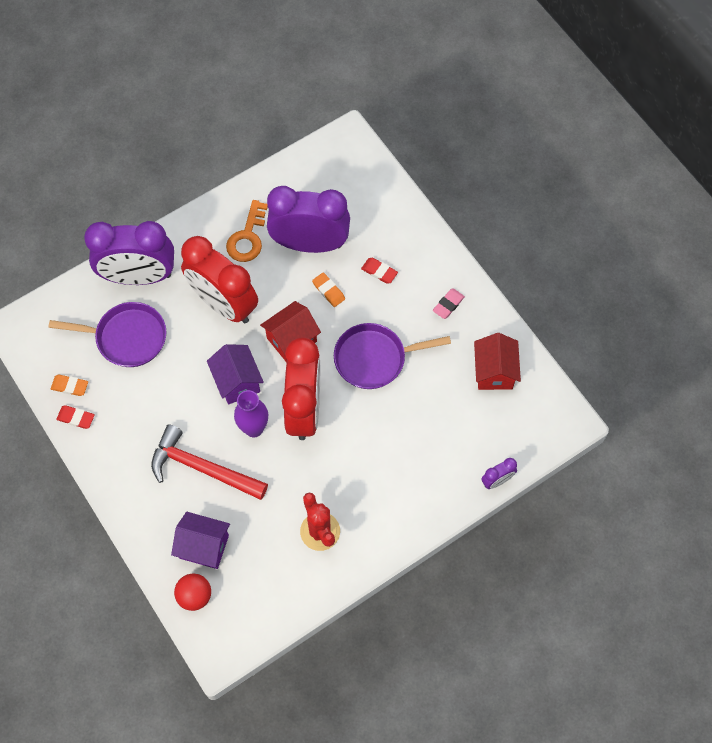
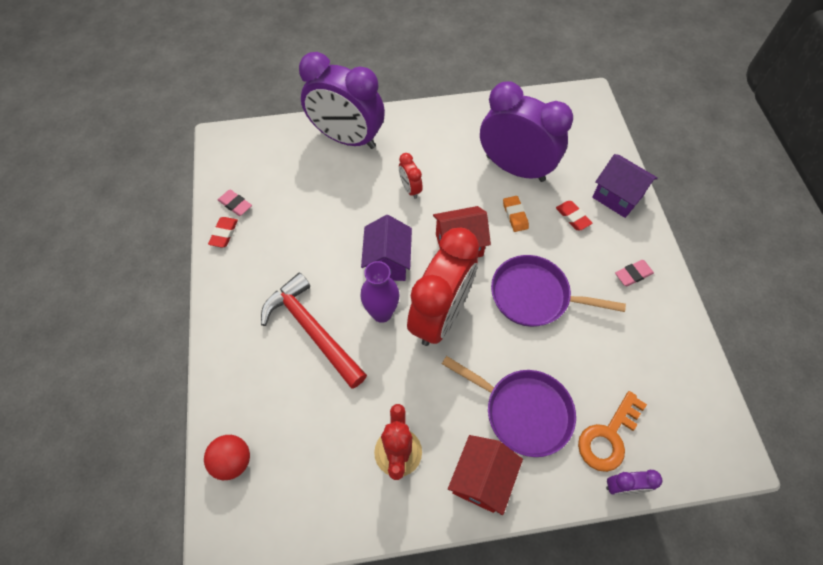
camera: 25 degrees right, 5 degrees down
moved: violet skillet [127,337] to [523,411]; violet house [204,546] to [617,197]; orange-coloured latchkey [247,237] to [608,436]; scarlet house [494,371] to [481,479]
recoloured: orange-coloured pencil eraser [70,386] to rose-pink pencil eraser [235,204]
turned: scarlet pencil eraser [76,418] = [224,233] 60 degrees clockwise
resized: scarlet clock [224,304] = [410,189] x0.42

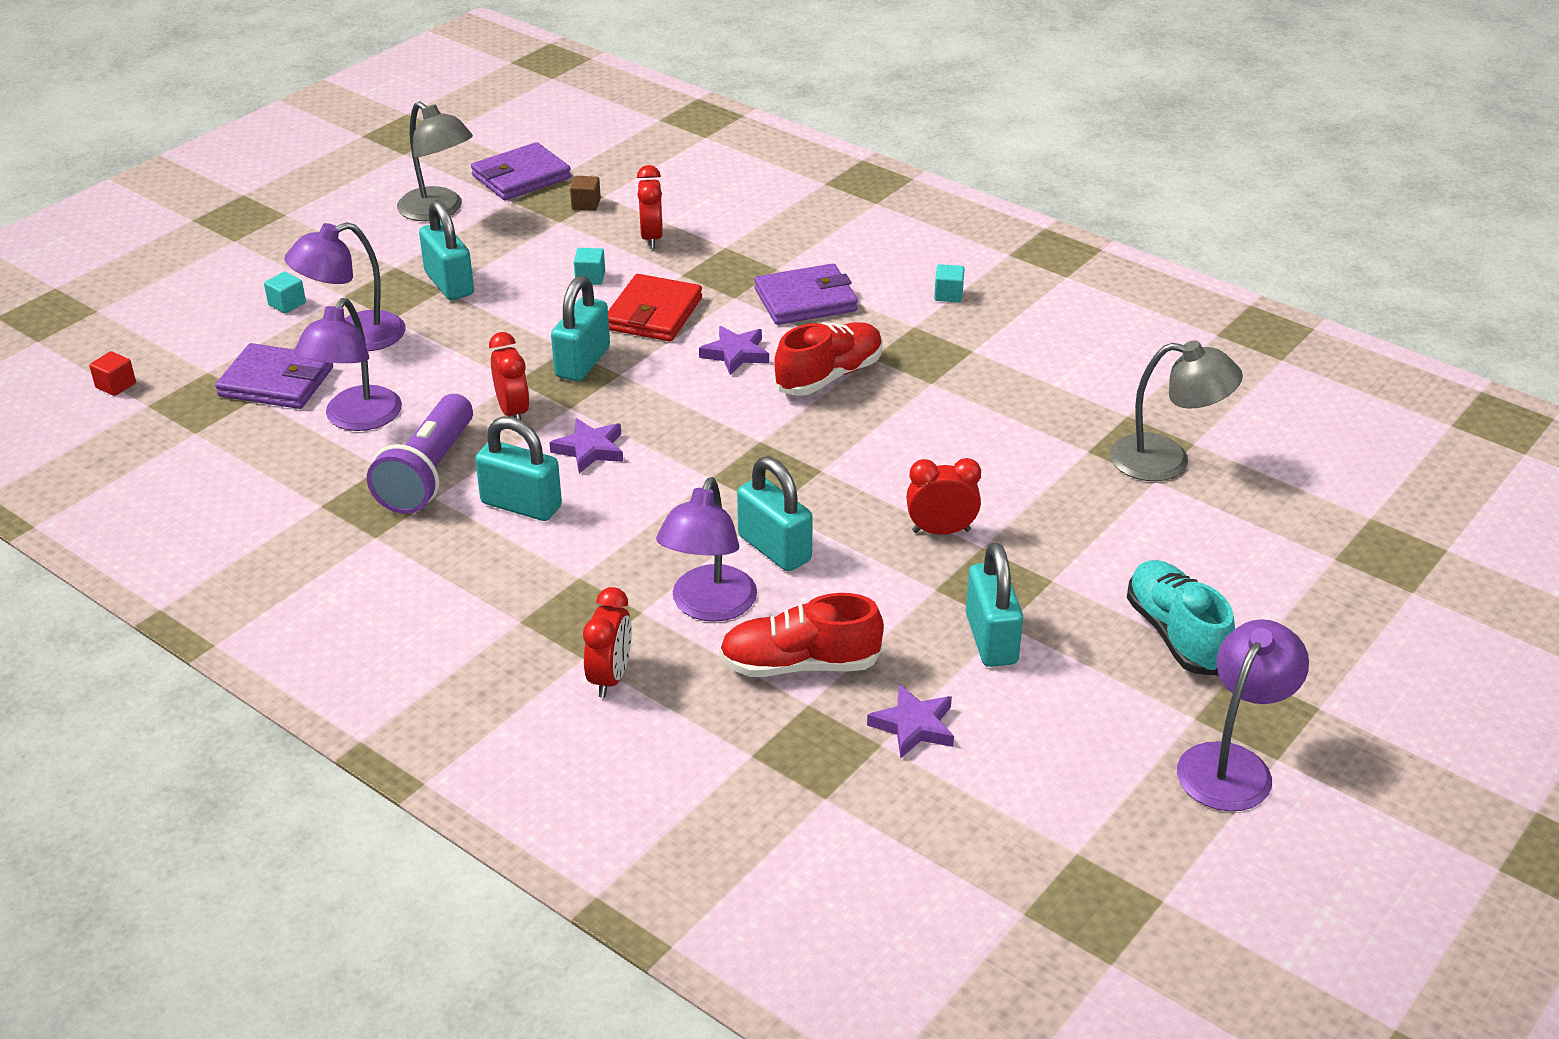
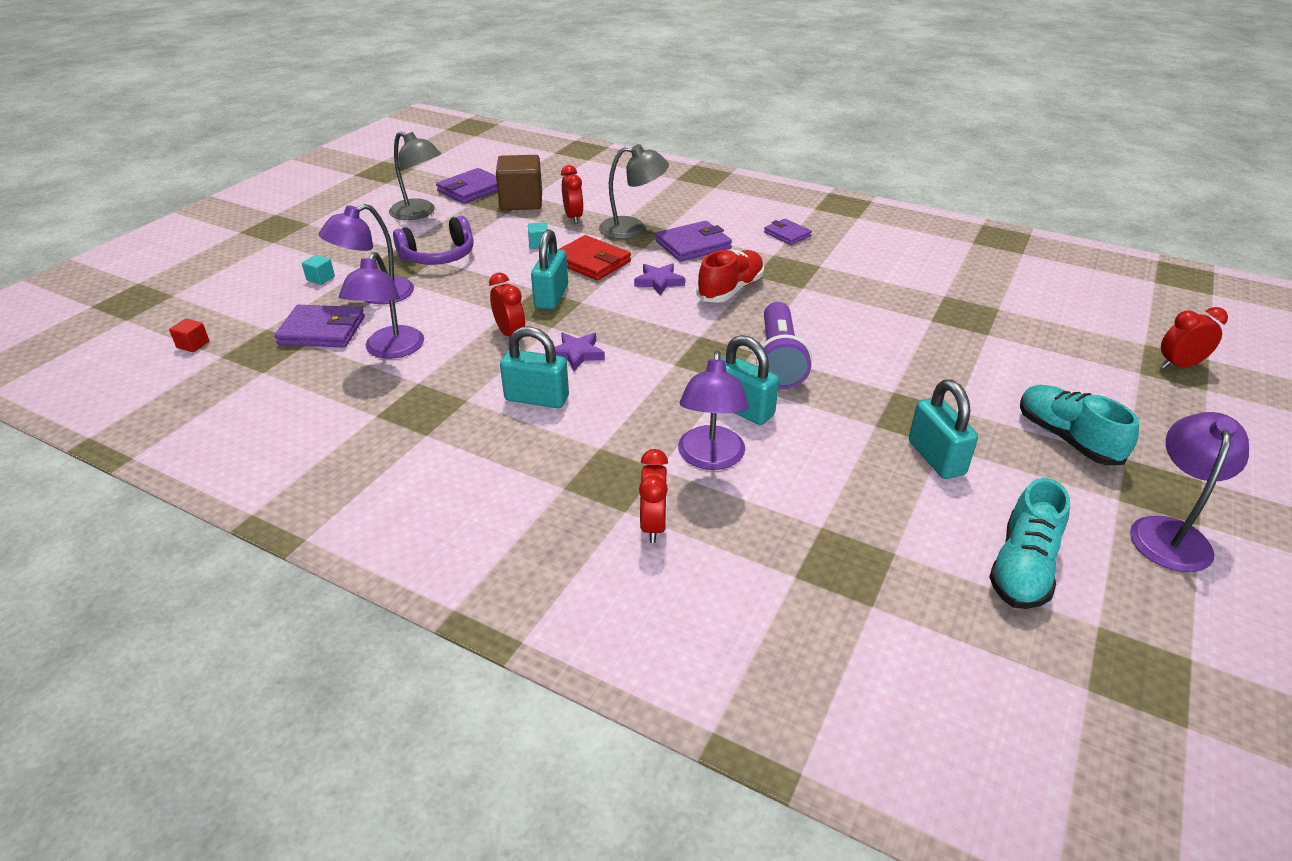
camera: 10 degrees left, 0 degrees up
removed: scarlet lace-up shoe [800,664]; violet five-pointed star [913,726]
added: turquoise lace-up shoe [1022,567]
moved: violet pocket torch [428,473] to [779,360]; scarlet clock [941,531] to [1179,365]; grey desk lamp [1166,461] to [633,229]
replaced: turquoise padlock [449,284] to violet headset [439,256]; turquoise solid cube [948,295] to violet wallet [787,234]
turned: scarlet wallet [653,313] = [591,262] 60 degrees counterclockwise
resized: brown solid cube [586,204] = [521,202] x2.34

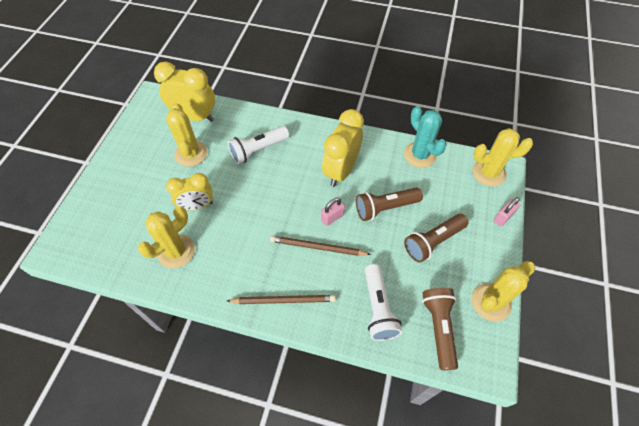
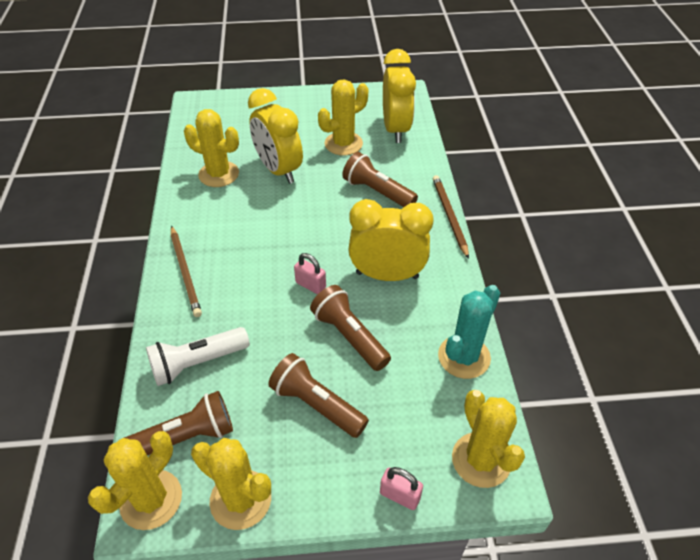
camera: 70 degrees right, 10 degrees down
added: golden saguaro cactus [151,499]
moved: brown pencil [317,247] to [449,216]
recoloured: snow-white pocket torch [258,150] to brown pocket torch [377,192]
resized: golden clock [197,206] = [278,170] x1.50

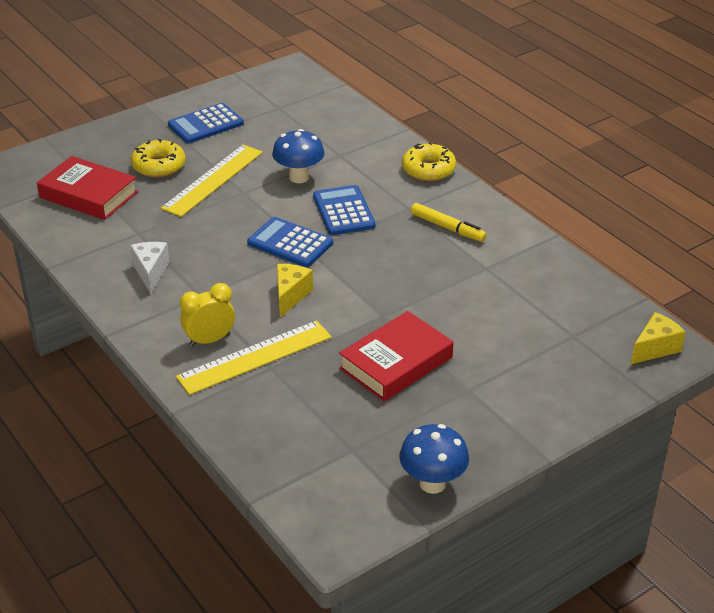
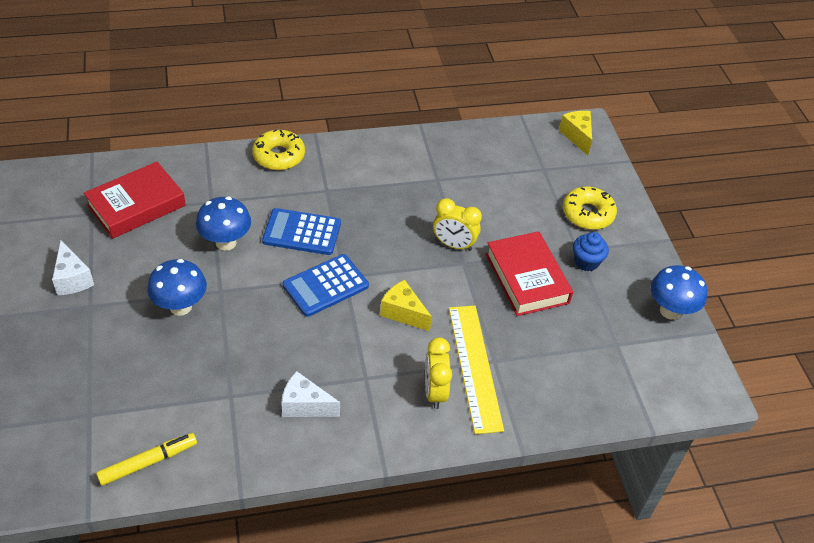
camera: 70 degrees left, 10 degrees up
added: golden clock [454,245]; blue muffin [586,262]
moved: scarlet hardback [88,195] to [136,205]; golden glazed donut [159,166] to [588,214]; golden marker pen [447,228] to [148,462]
replaced: golden ruler [213,180] to blue fungus [181,306]; blue adding machine [205,124] to snow-white cheese [72,279]

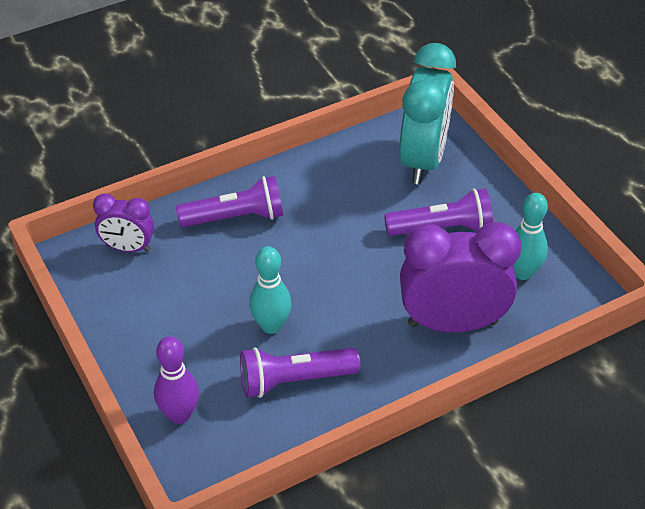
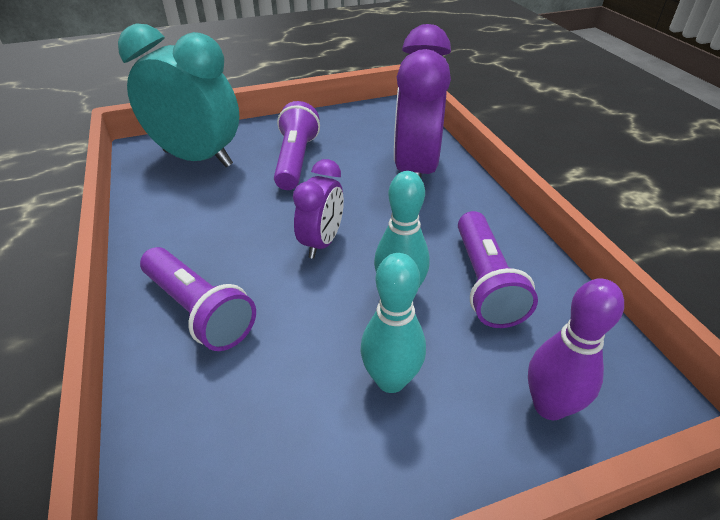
camera: 80 degrees left, 5 degrees down
moved: violet clock [128,248] to [322,242]; turquoise skittle [522,272] to [391,380]
turned: violet pocket torch [235,217] = [199,310] 135 degrees clockwise

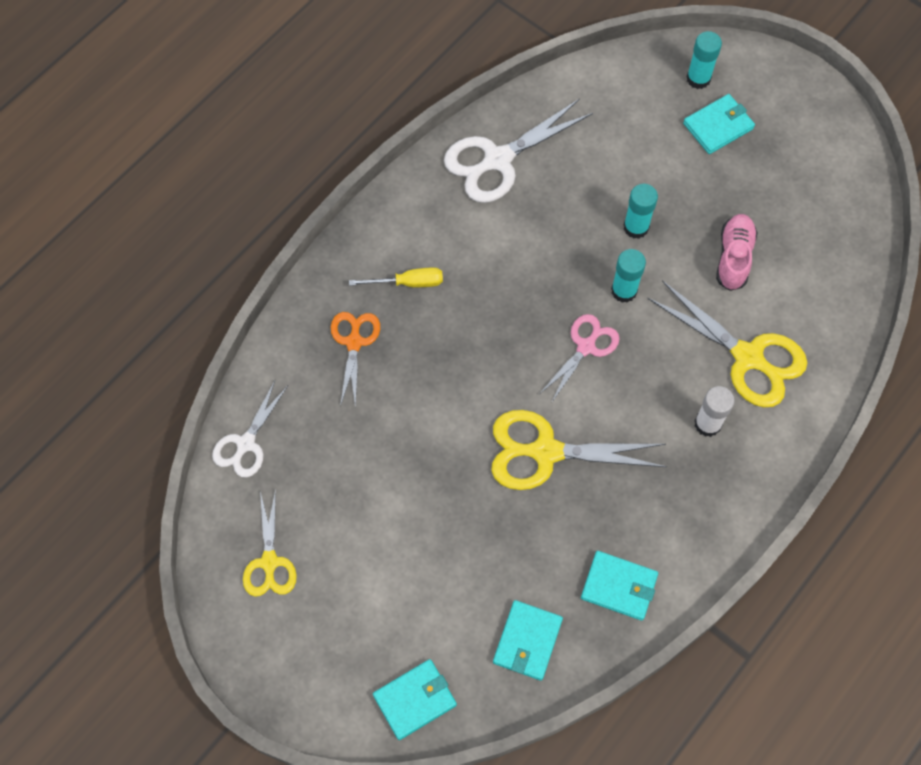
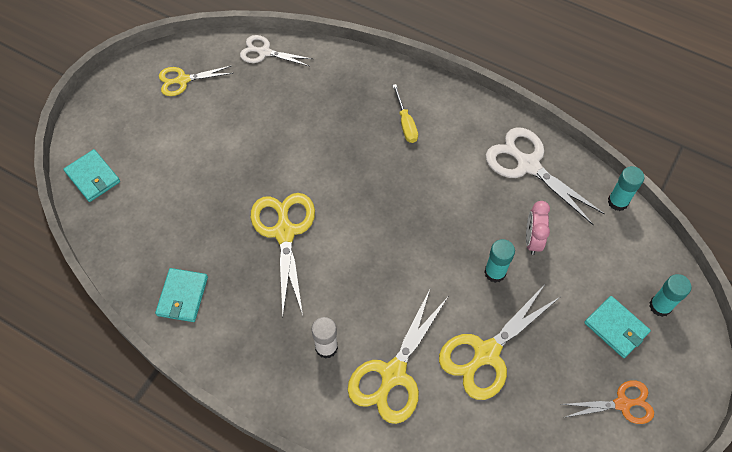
camera: 80 degrees right, 5 degrees down
removed: turquoise wallet [527,641]; rose-pink scissors [586,346]
added: rose-pink clock [532,240]
moved: orange-coloured scissors [354,342] to [622,404]; turquoise stick of glue [624,291] to [618,202]
replaced: rose-pink lace-up shoe [734,257] to golden scissors [486,353]

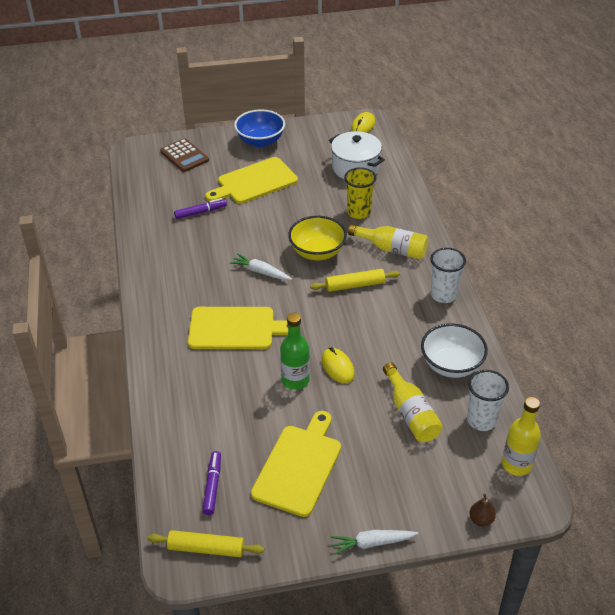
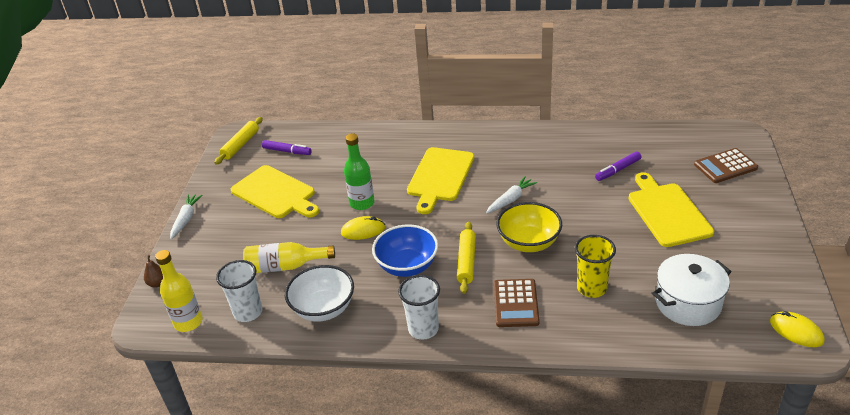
camera: 110 degrees right, 5 degrees down
moved: blue serving bowl [260,141] to [407,266]
replaced: golden flask [392,249] to brown adding machine [516,303]
turned: violet marker pen [200,212] = [617,170] 60 degrees clockwise

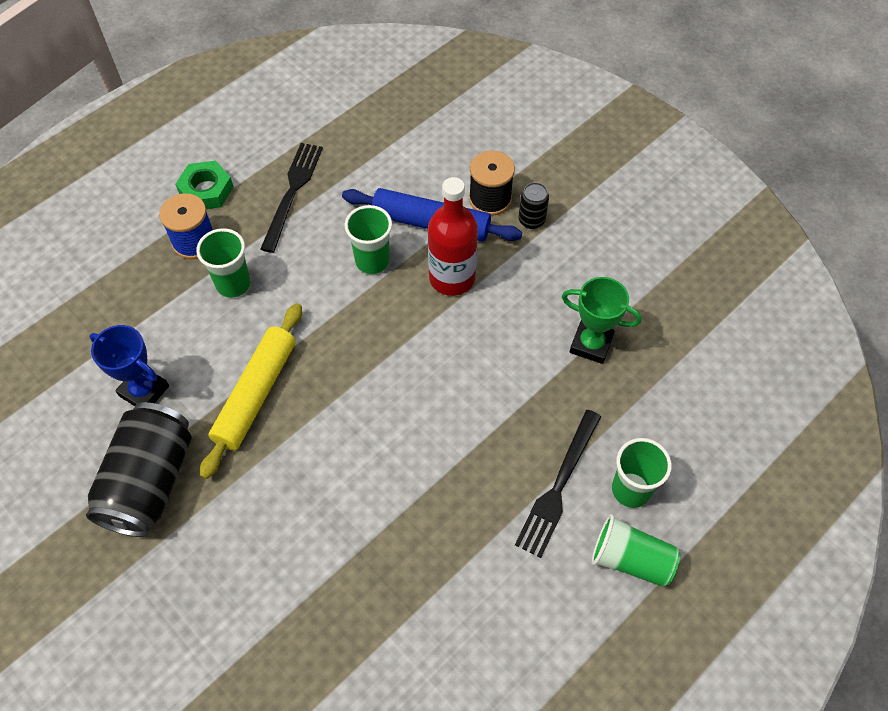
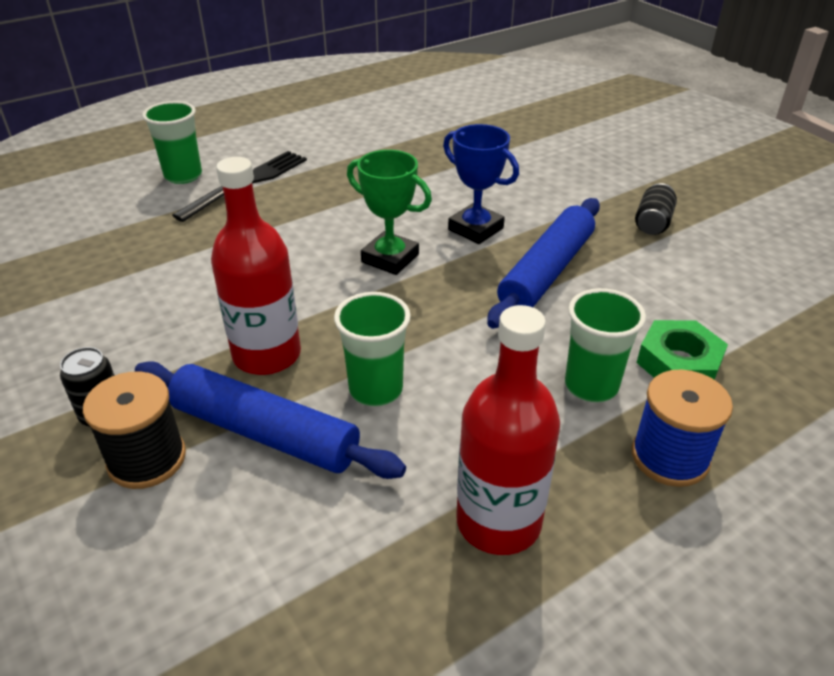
camera: 170 degrees left, 20 degrees down
removed: green beaker [630,559]
moved: blue award cup [144,391] to [475,229]; green hex nut [206,190] to [679,362]; green award cup [591,344] to [390,258]
replaced: ebony dinner fork [292,193] to scarlet flask [498,522]
recoloured: golden rolling pin [256,394] to blue rolling pin [546,272]
resized: ebony tin [150,482] = [652,223] x0.45

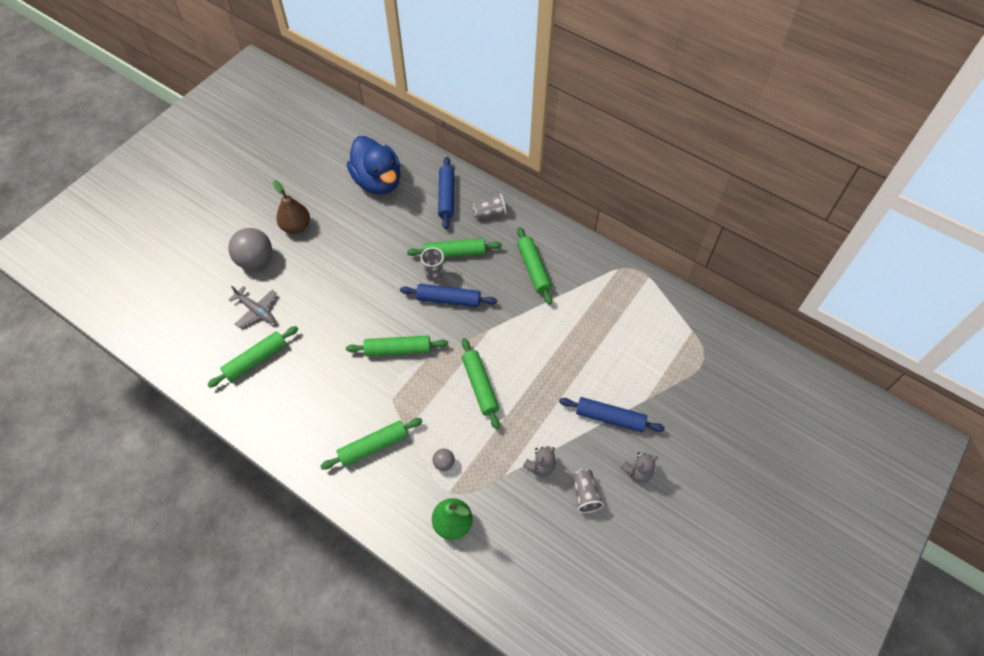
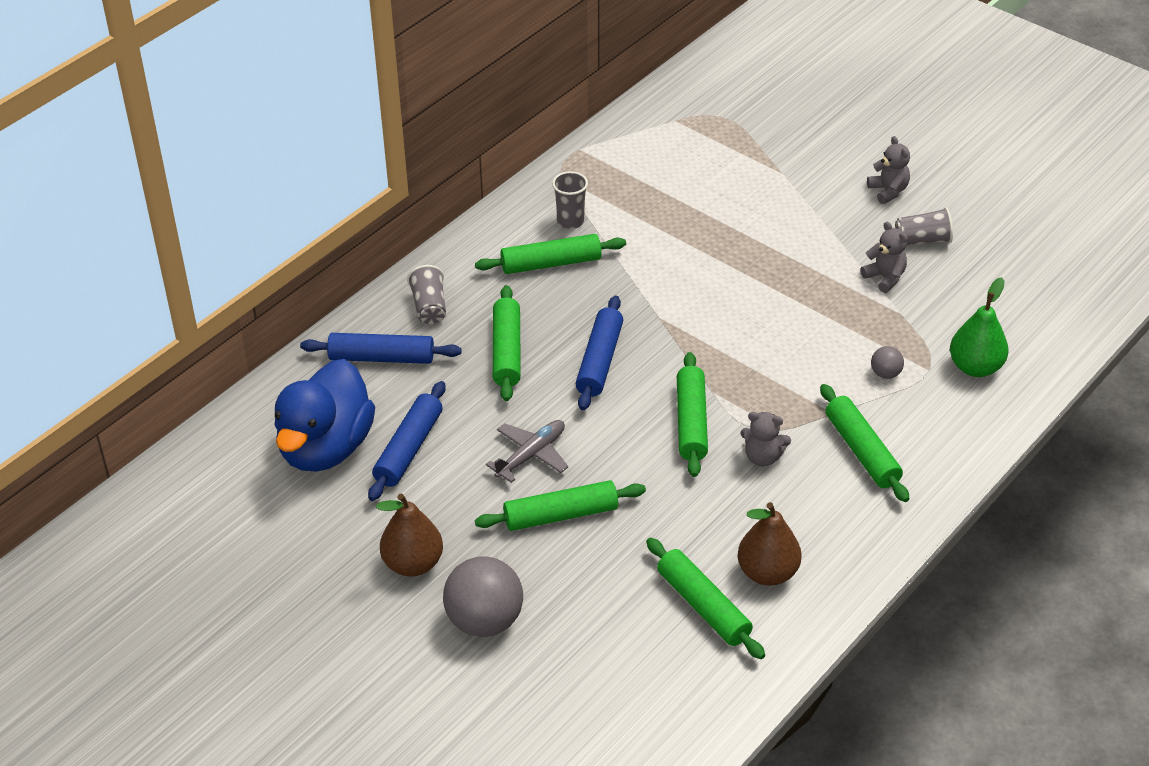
camera: 85 degrees left, 15 degrees down
added: brown pear [767,573]; grey teddy [763,457]
moved: grey toy plane [256,310] to [531,455]; grey beaker [434,275] to [570,221]; green rolling pin [480,386] to [560,515]; blue rolling pin [610,418] to [409,449]
turned: blue duck [378,181] = [326,448] 135 degrees clockwise

